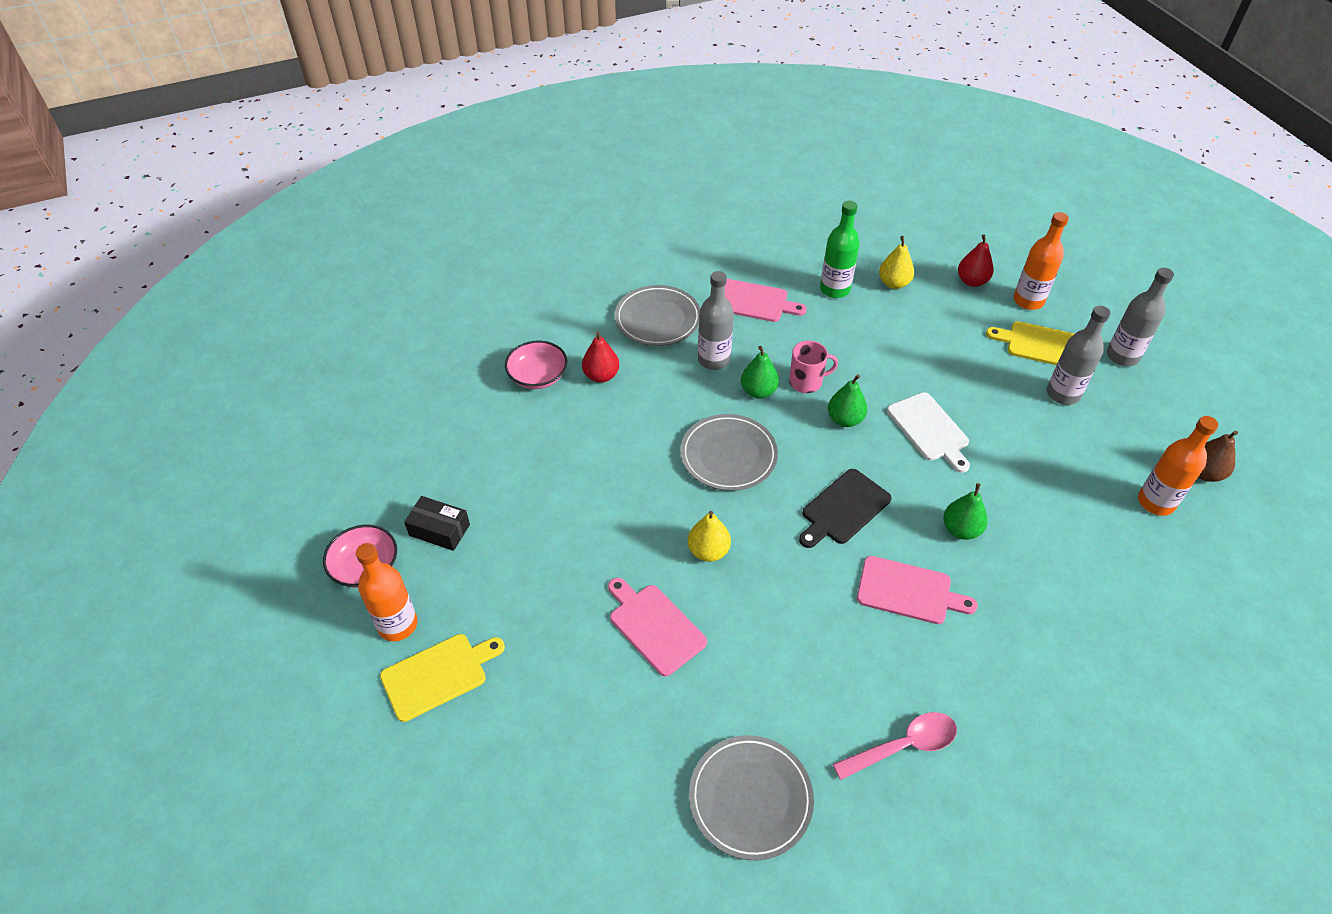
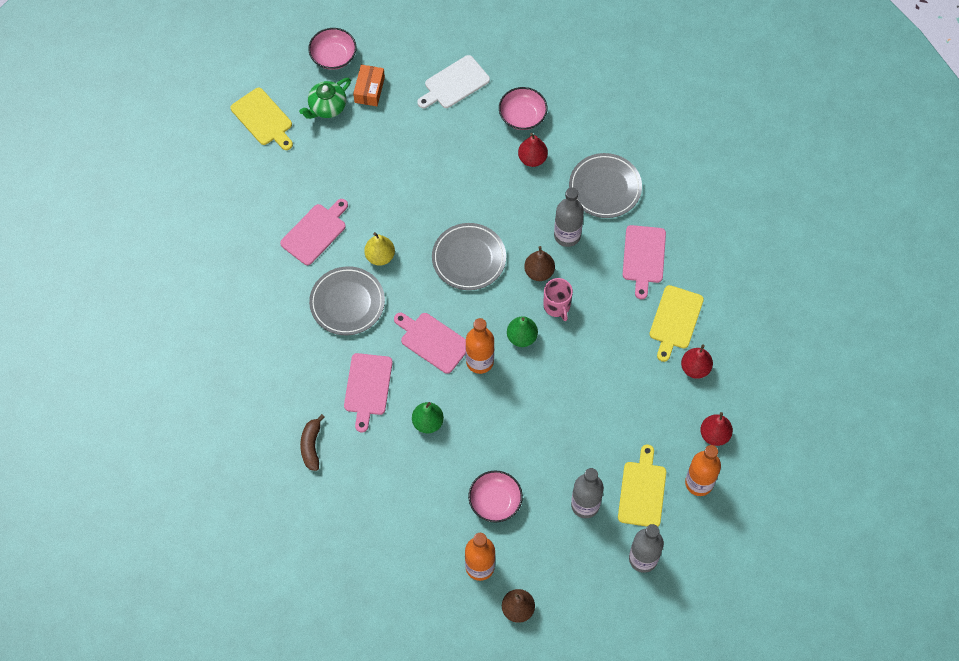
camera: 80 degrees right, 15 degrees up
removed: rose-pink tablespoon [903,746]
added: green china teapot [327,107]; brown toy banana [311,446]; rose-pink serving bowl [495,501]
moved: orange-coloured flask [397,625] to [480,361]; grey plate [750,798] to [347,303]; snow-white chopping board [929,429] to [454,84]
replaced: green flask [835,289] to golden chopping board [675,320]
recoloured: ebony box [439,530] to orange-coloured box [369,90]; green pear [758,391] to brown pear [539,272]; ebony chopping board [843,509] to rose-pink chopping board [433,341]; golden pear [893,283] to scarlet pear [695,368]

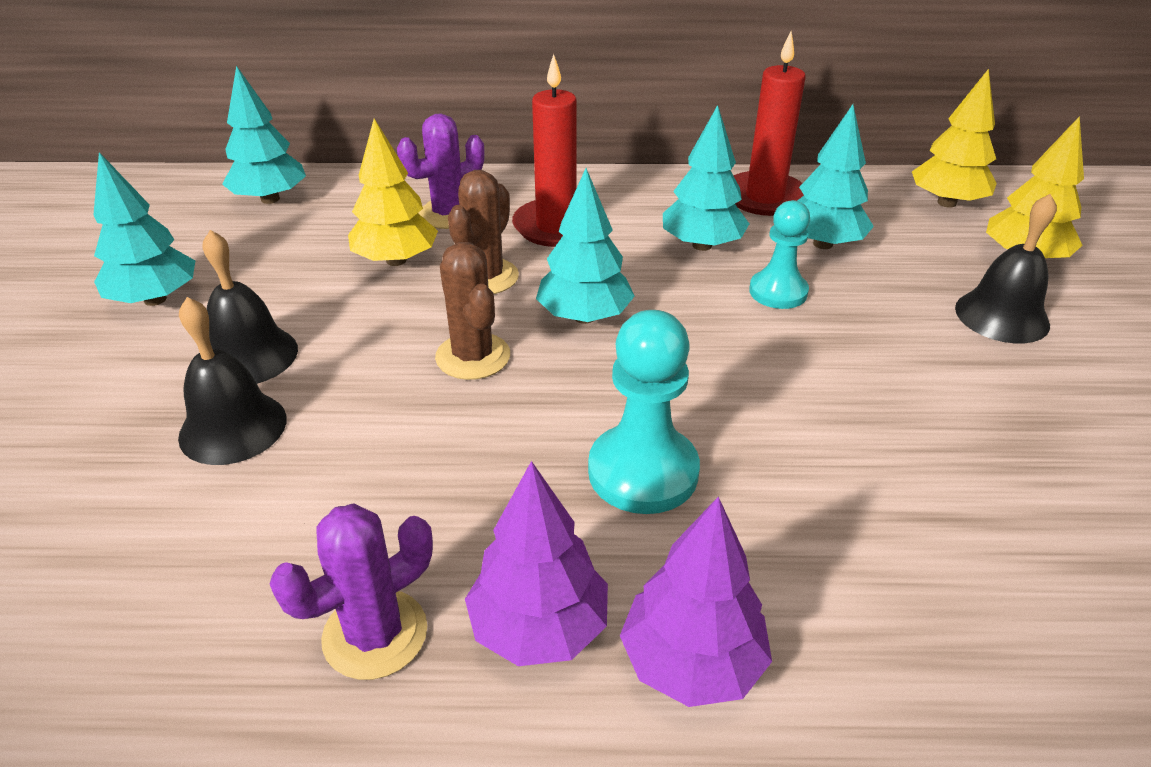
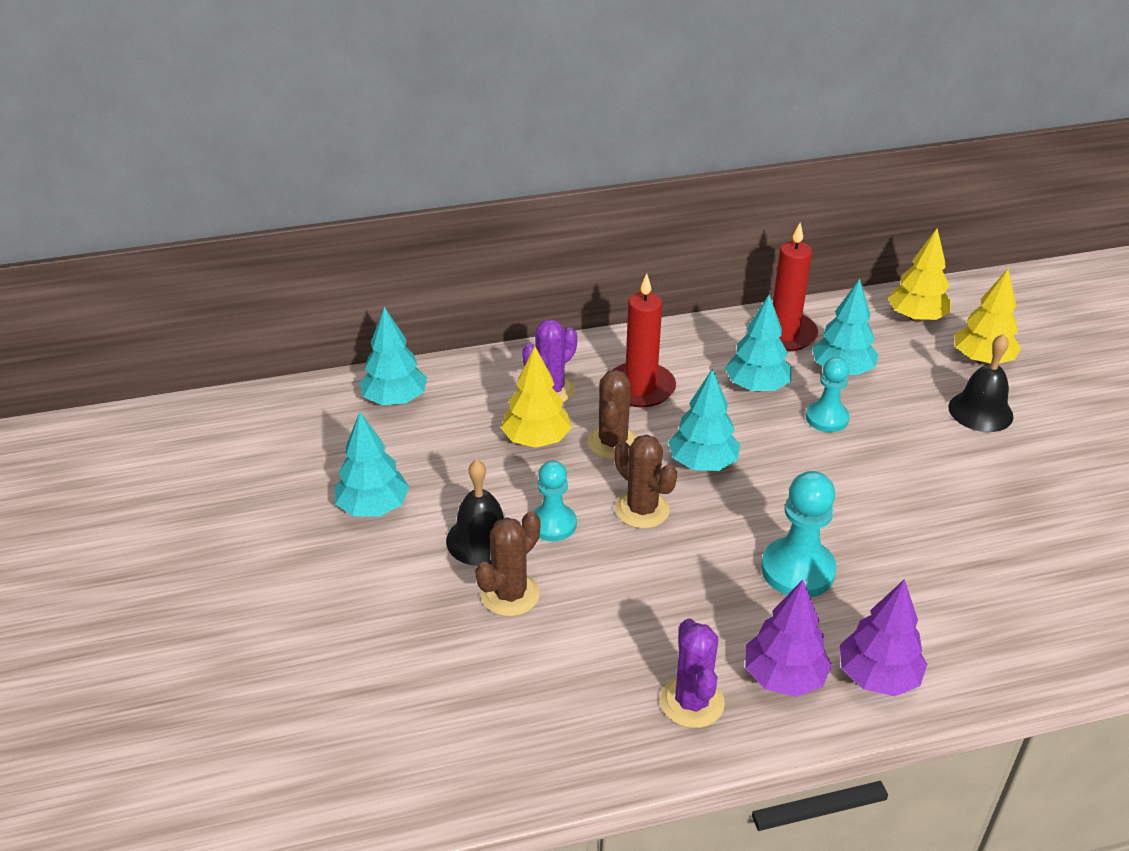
camera: 15 degrees left, 0 degrees up
added: turquoise game pawn [553,524]
replaced: ebony school bell [233,427] to brown saguaro cactus [510,594]
turned: violet saguaro cactus [375,634] = [692,702] 45 degrees counterclockwise

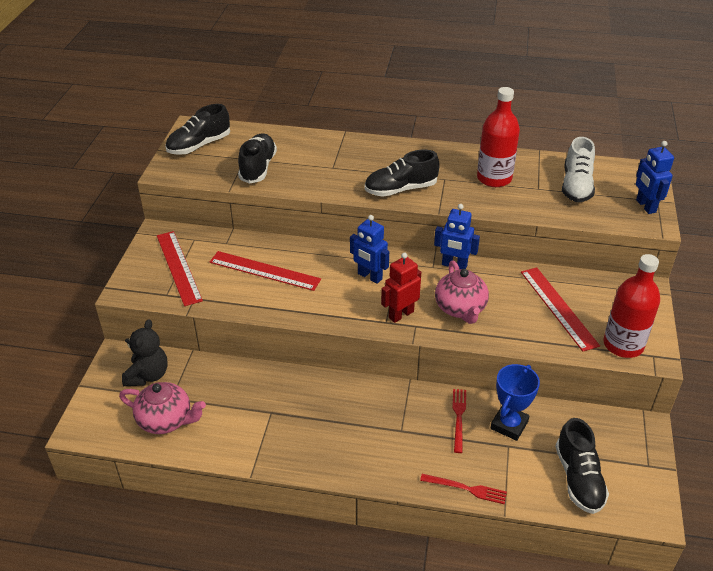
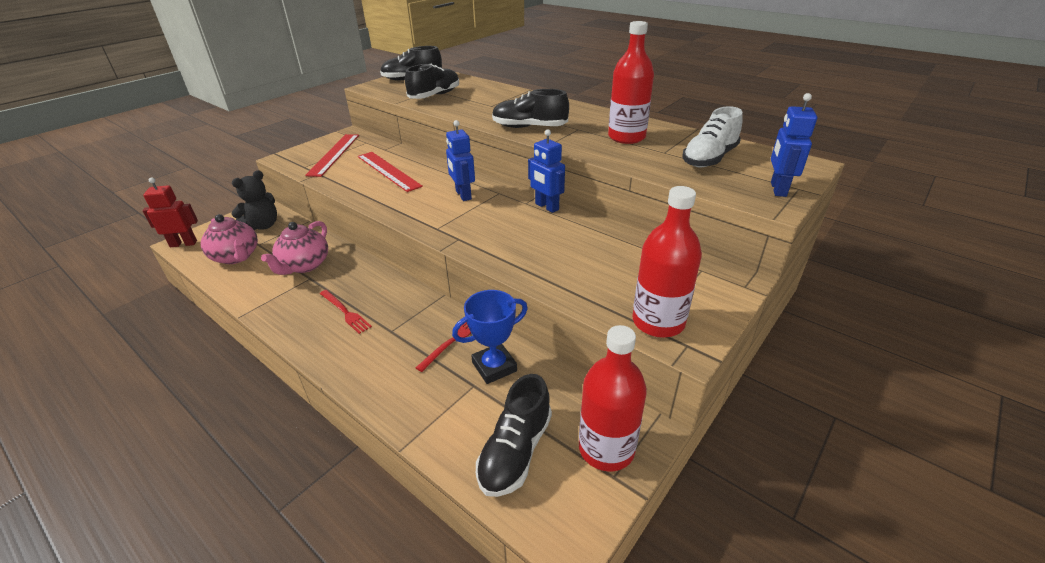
camera: 30 degrees right, 5 degrees down
removed: scarlet ruler [558,307]
added: scarlet flask [606,449]
moved: scarlet robot figure [401,314] to [183,244]; scarlet dinner fork [466,489] to [345,312]; rose-pink china teapot [460,308] to [304,265]

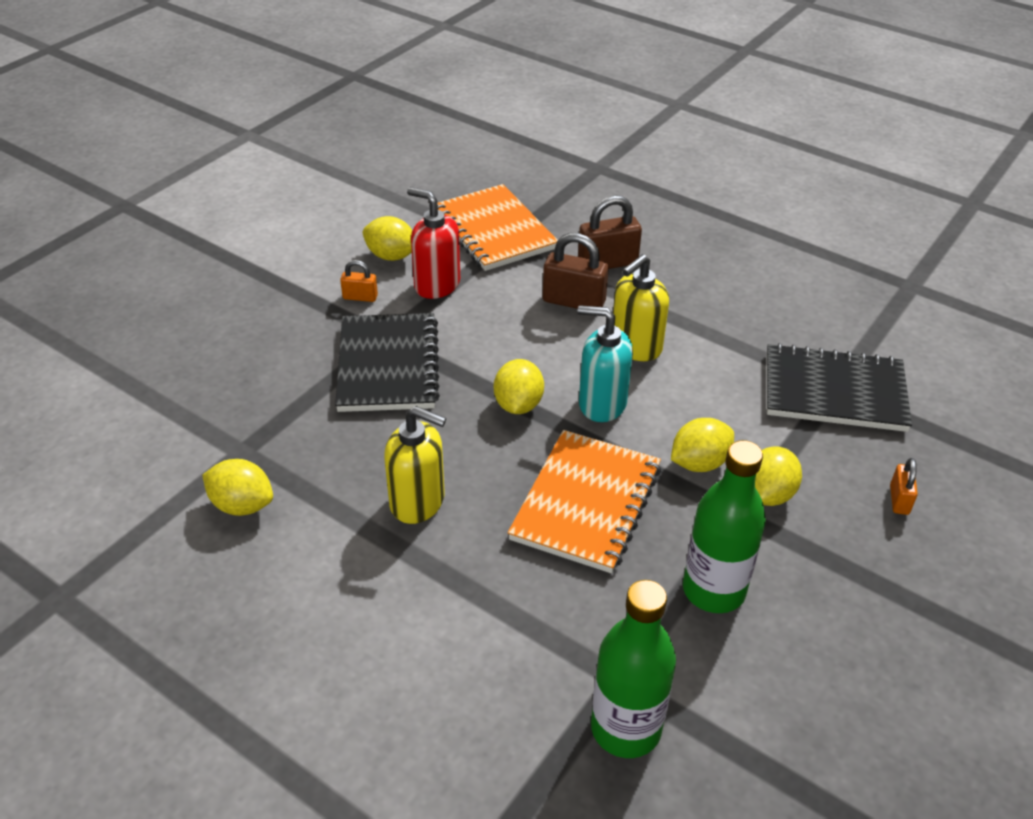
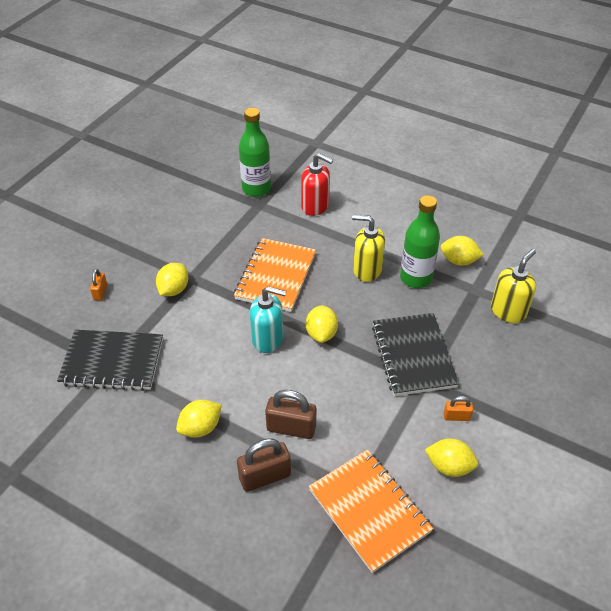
camera: 175 degrees right, 5 degrees up
moved: scarlet pump bottle [436,285] to [315,206]; golden pump bottle [635,346] to [508,311]; golden toy lemon [699,463] to [200,428]; green flask [713,590] to [416,278]

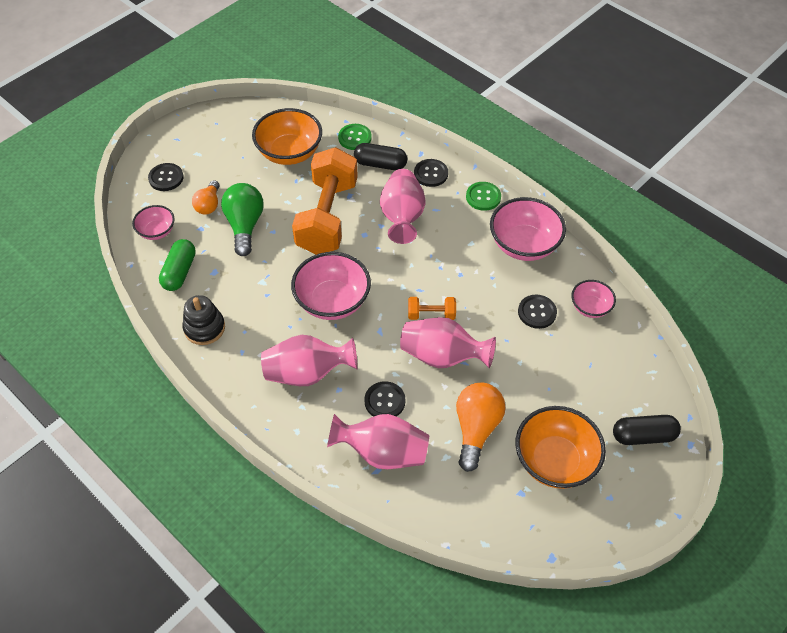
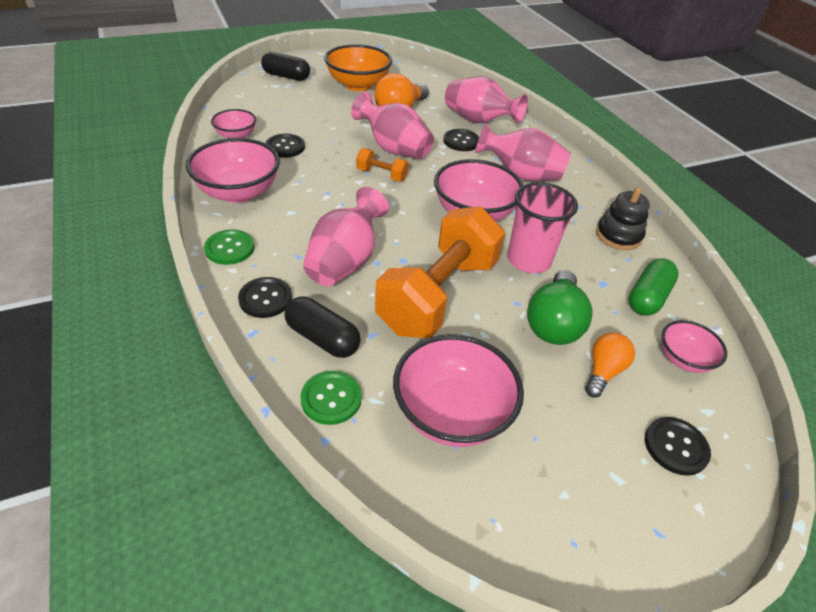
camera: 160 degrees left, 10 degrees down
added: rose-pink beaker [529,260]
recoloured: orange-coloured serving bowl [289,153] to rose-pink serving bowl [452,413]

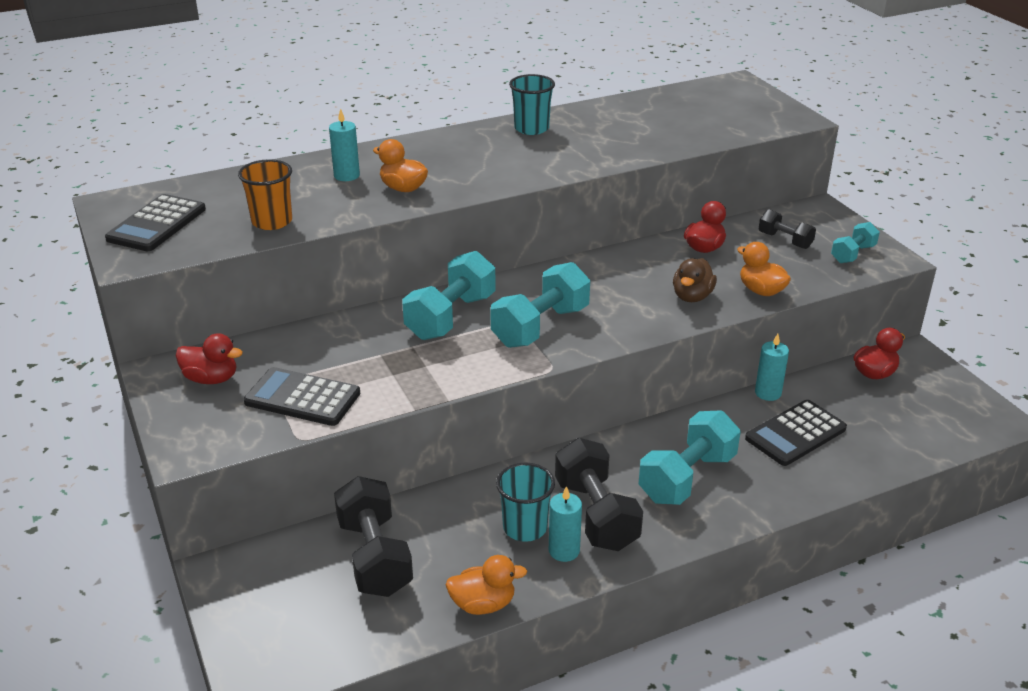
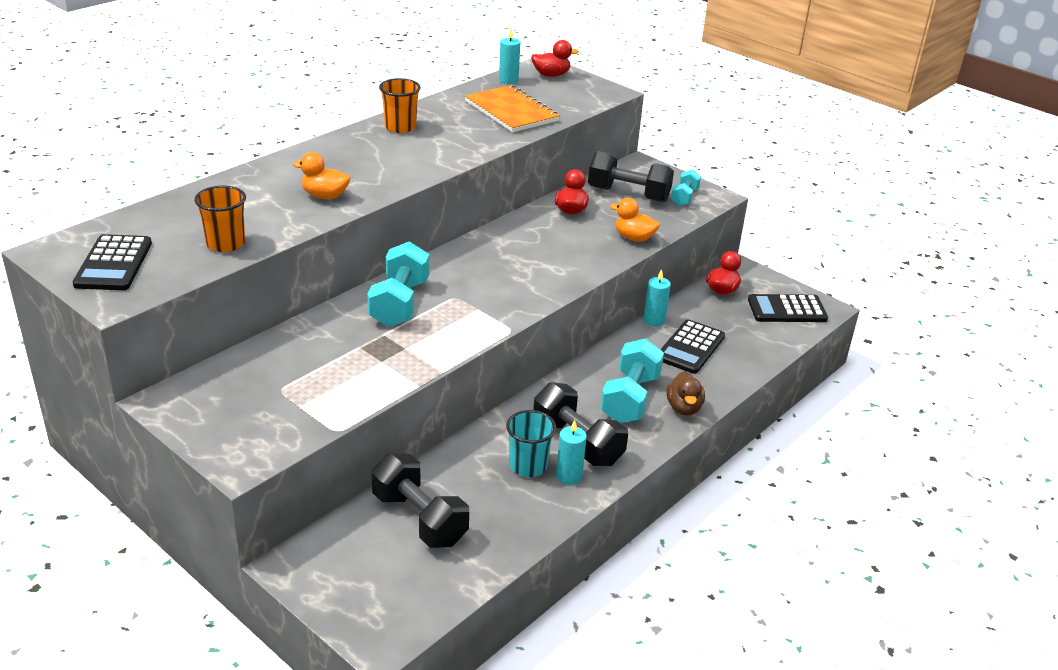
camera: 25 degrees left, 0 degrees up
removed: orange-coloured duck [483,604]; turquoise free weight [540,327]
added: orange-coloured notebook [511,111]
moved: scarlet duck [211,379] to [551,75]; ebony adding machine [302,398] to [787,309]; turquoise wax candle [346,176] to [508,80]; brown duck [692,297] to [683,408]
recoloured: turquoise beaker [531,128] to orange-coloured beaker [400,127]
resized: ebony free weight [785,240] = [628,194] x1.79

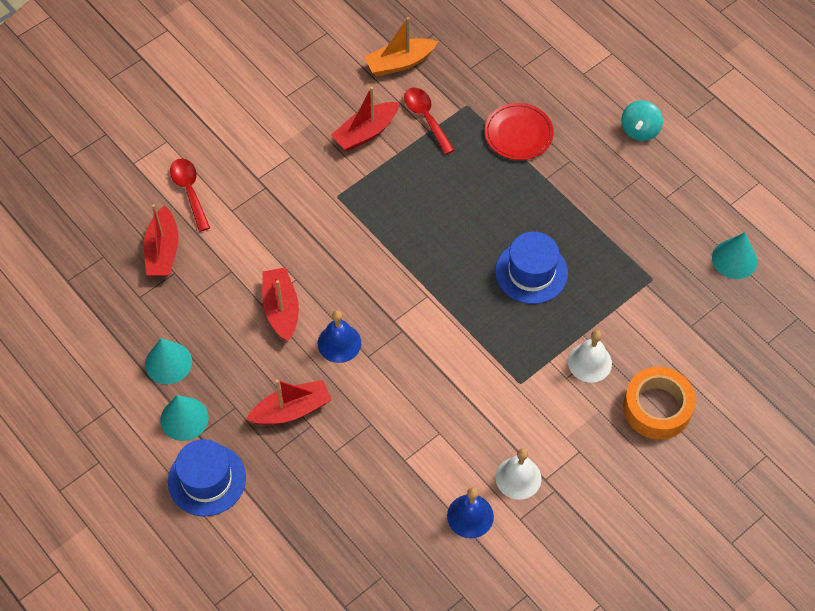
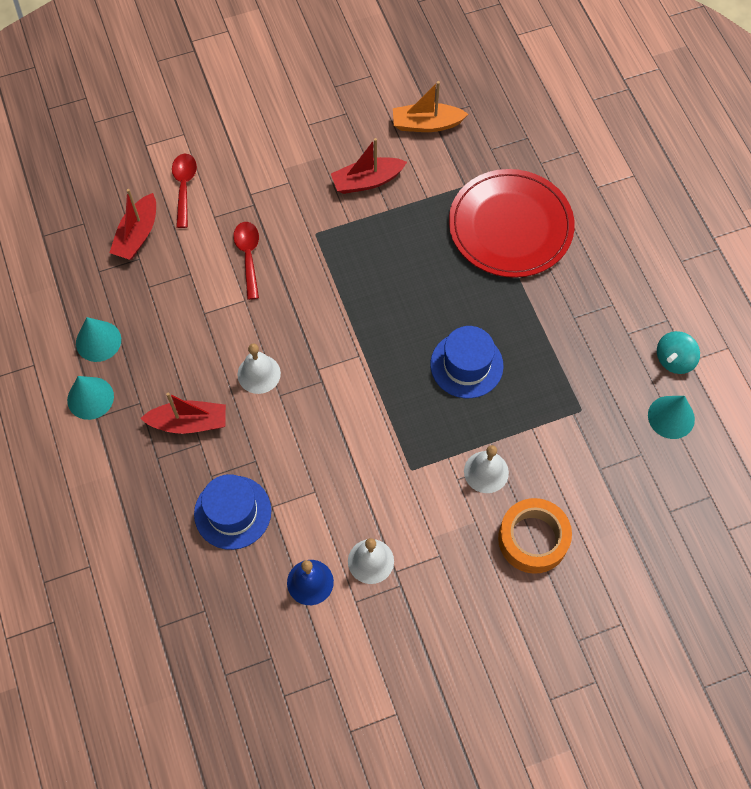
camera: 20 degrees right, 5 degrees up
removed: scarlet sailboat [281,309]
moved: blue hat [207,479] to [232,512]; scarlet tablespoon [426,118] to [248,256]; turquoise toy top [639,130] to [674,360]
recoloured: blue school bell [339,343] to snow-white school bell [259,374]
resized: scarlet plate [518,133] = [510,226] x1.80

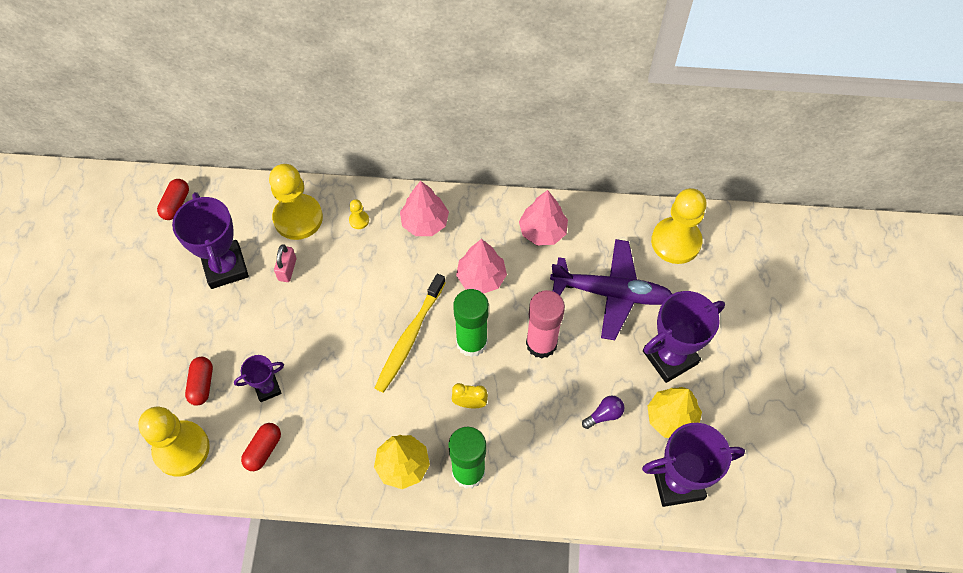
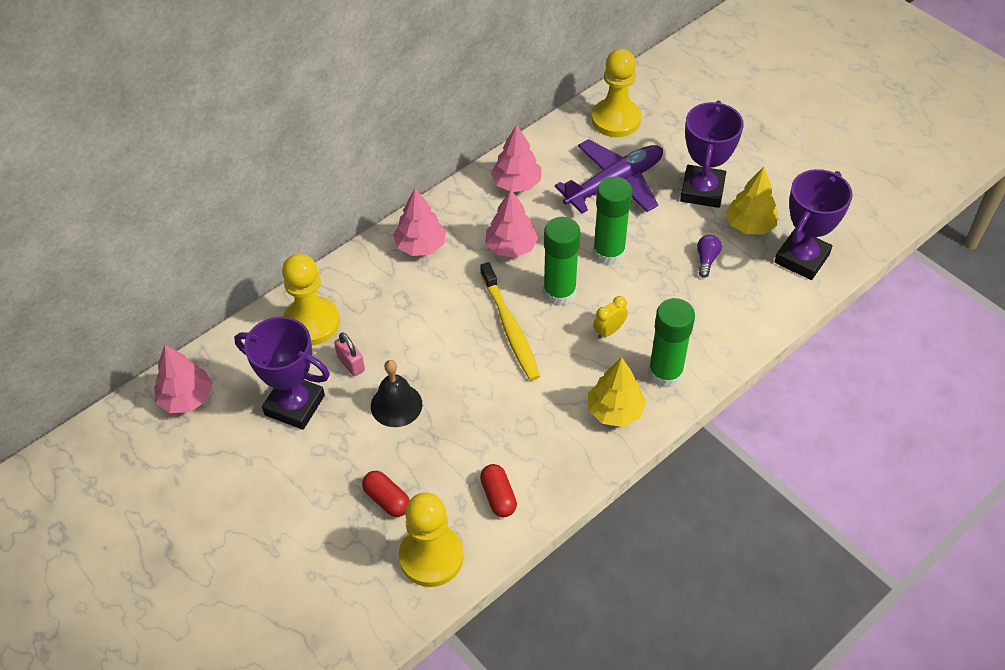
camera: 45 degrees left, 10 degrees down
removed: violet award cup [267,388]; golden game pawn [359,220]
added: ebony school bell [396,405]
replaced: scarlet capsule [176,204] to rose-pink toy tree [186,398]
recoloured: rose-pink stick of glue [541,344] to green stick of glue [608,253]

